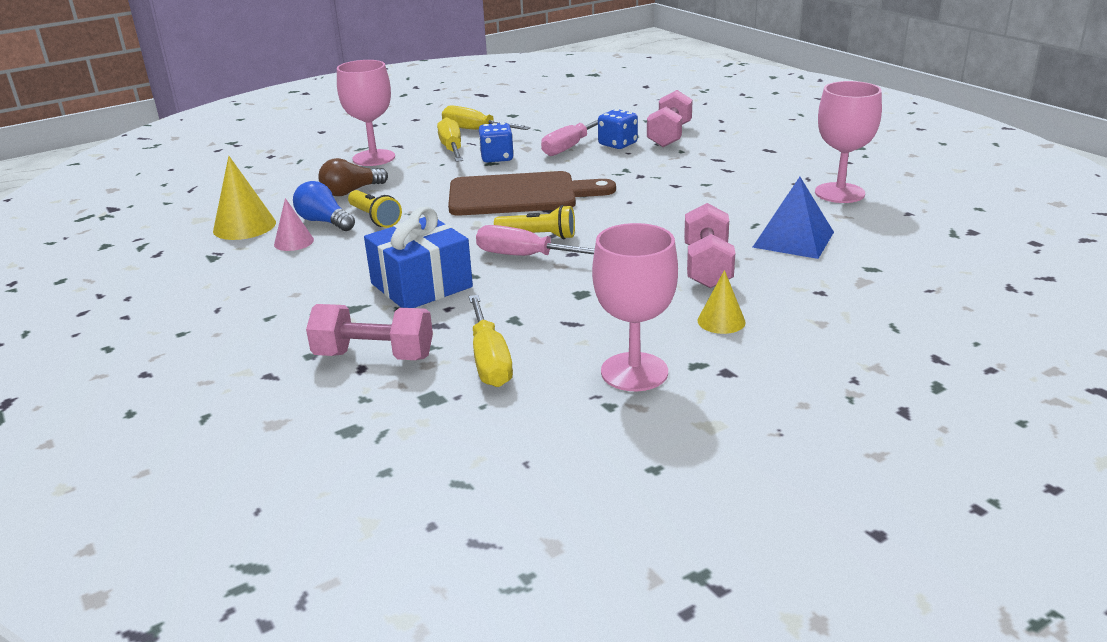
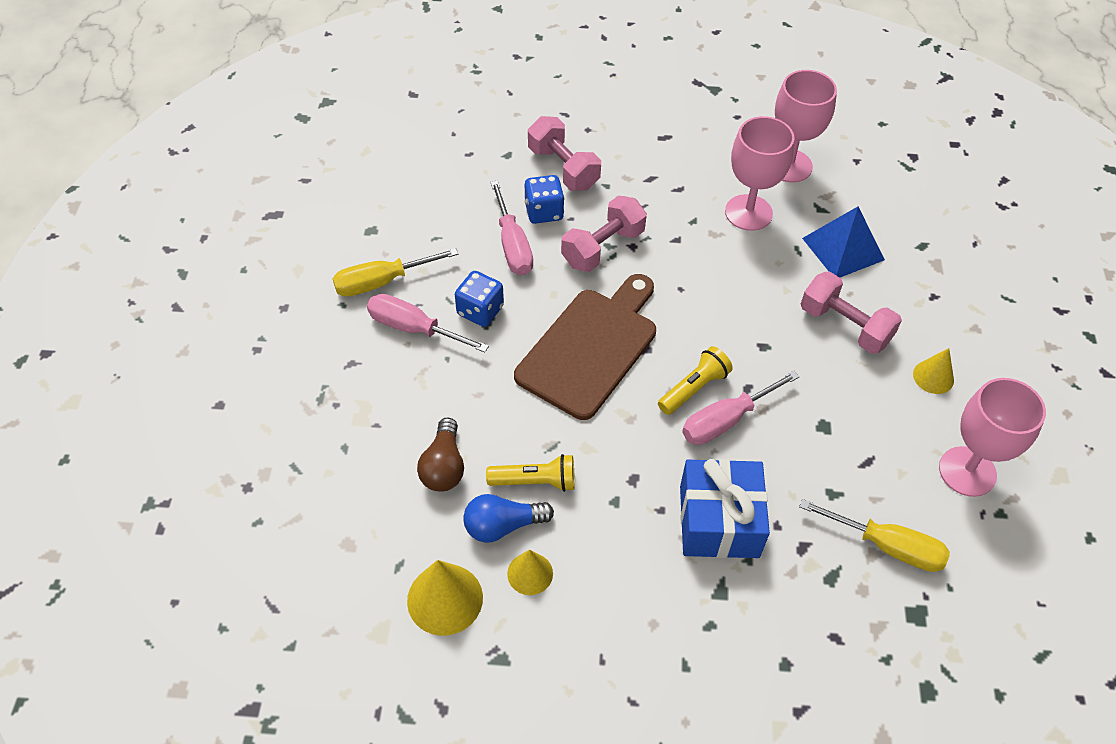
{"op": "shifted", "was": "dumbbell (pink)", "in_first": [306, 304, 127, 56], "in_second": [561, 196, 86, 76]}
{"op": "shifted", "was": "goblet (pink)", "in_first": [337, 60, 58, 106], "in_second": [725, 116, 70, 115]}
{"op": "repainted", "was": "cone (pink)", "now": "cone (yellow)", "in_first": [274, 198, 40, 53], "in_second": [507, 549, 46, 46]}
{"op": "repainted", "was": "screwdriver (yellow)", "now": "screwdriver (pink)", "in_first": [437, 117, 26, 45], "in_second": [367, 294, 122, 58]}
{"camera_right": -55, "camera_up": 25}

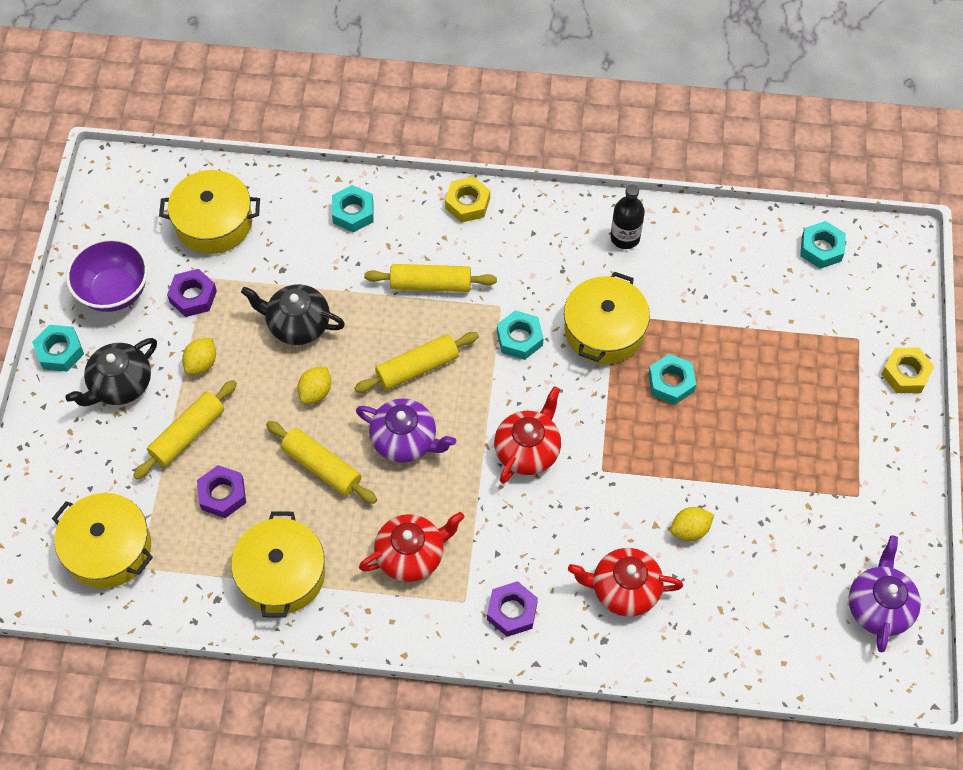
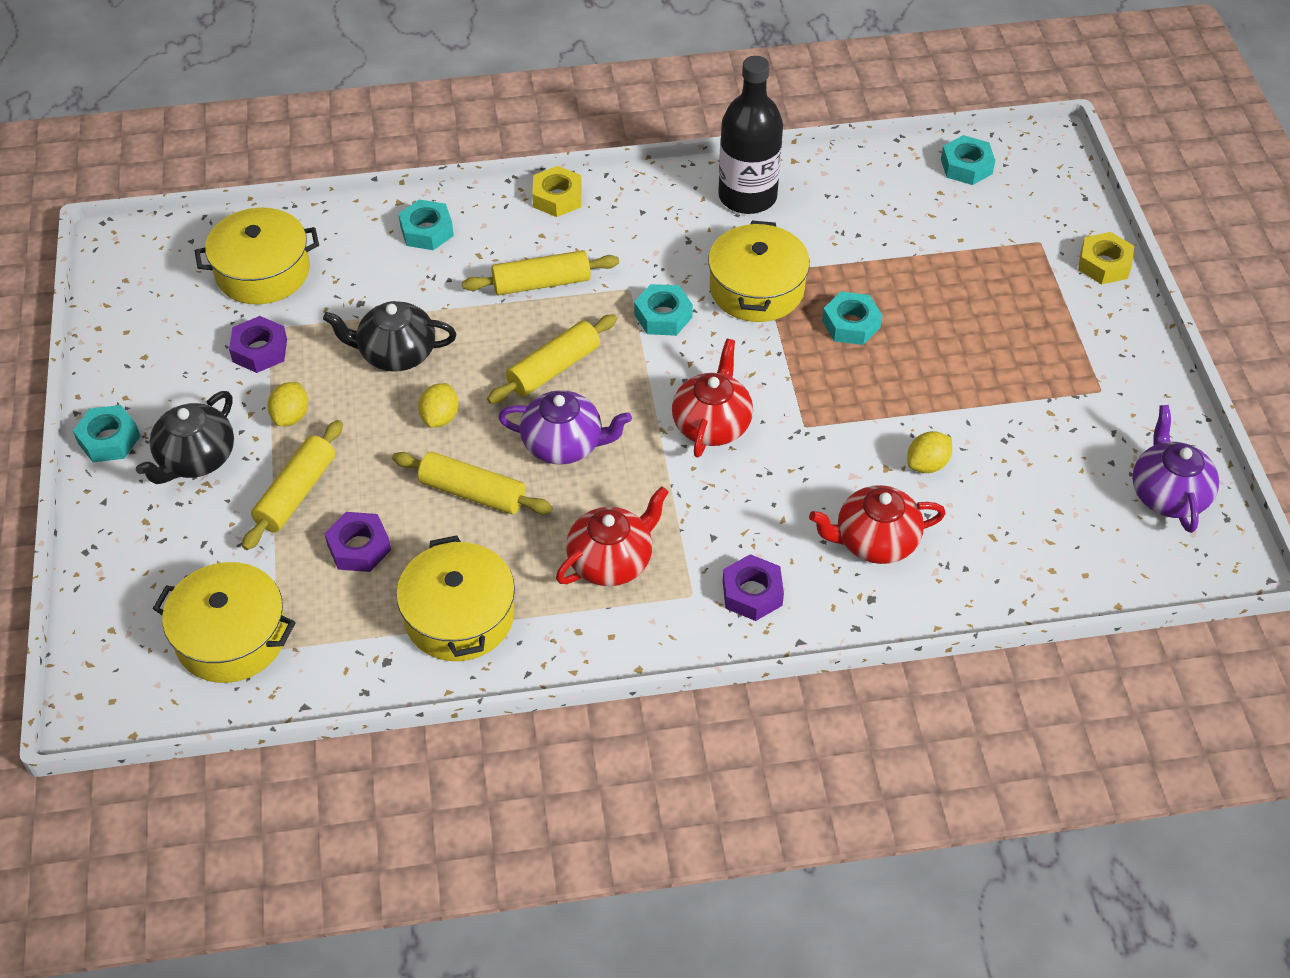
{"op": "gone", "was": "bowl (purple)", "in_first": [66, 238, 82, 74]}
{"op": "scaled", "was": "bottle (black)", "in_first": [610, 184, 35, 65], "in_second": [718, 56, 65, 158], "ratio": 1.68}
{"camera_right": -15, "camera_up": -10}

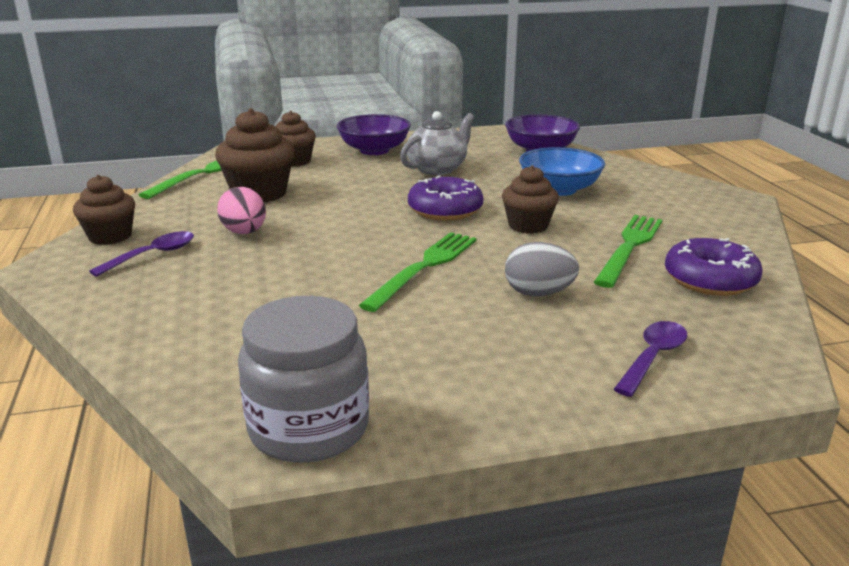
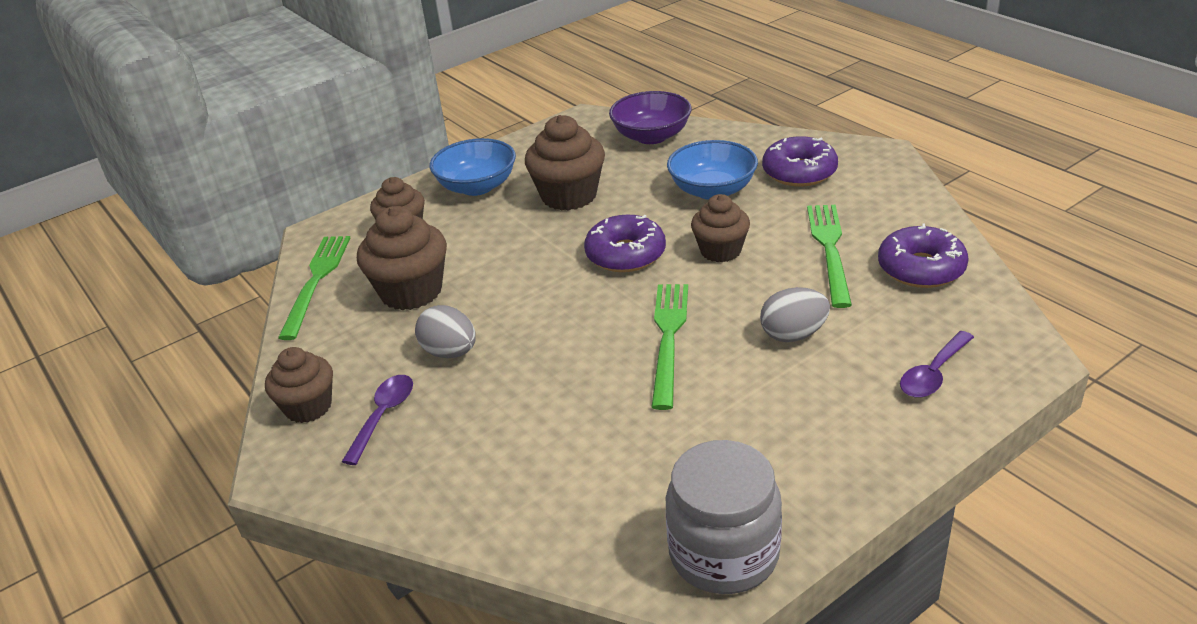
{"op": "new", "now": "donut (purple)", "in_second": [762, 136, 76, 51]}
{"op": "swapped", "was": "teapot (grey)", "now": "cupcake (brown)", "in_first": [400, 111, 74, 64], "in_second": [525, 115, 80, 96]}
{"op": "repainted", "was": "egg (pink)", "now": "egg (grey)", "in_first": [217, 187, 49, 47], "in_second": [415, 305, 61, 53]}
{"op": "repainted", "was": "bowl (purple)", "now": "bowl (blue)", "in_first": [337, 114, 74, 41], "in_second": [430, 138, 86, 58]}
{"op": "rotated", "was": "spoon (purple)", "in_first": [614, 321, 73, 76], "in_second": [900, 331, 74, 67], "clockwise": -150}
{"camera_right": -20, "camera_up": 10}

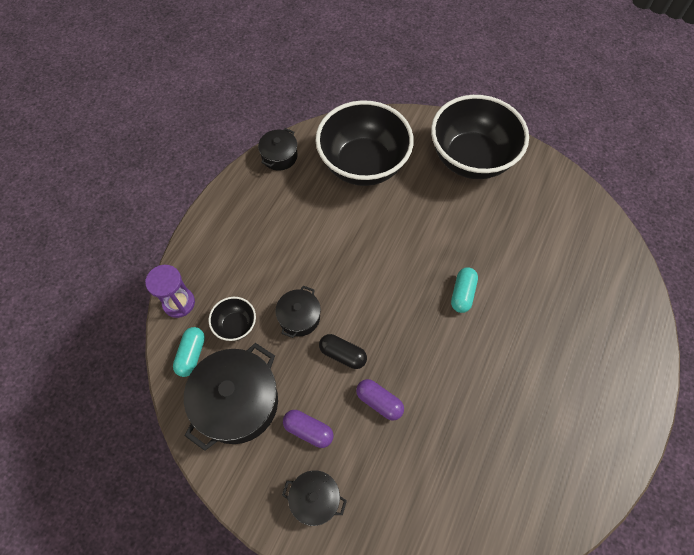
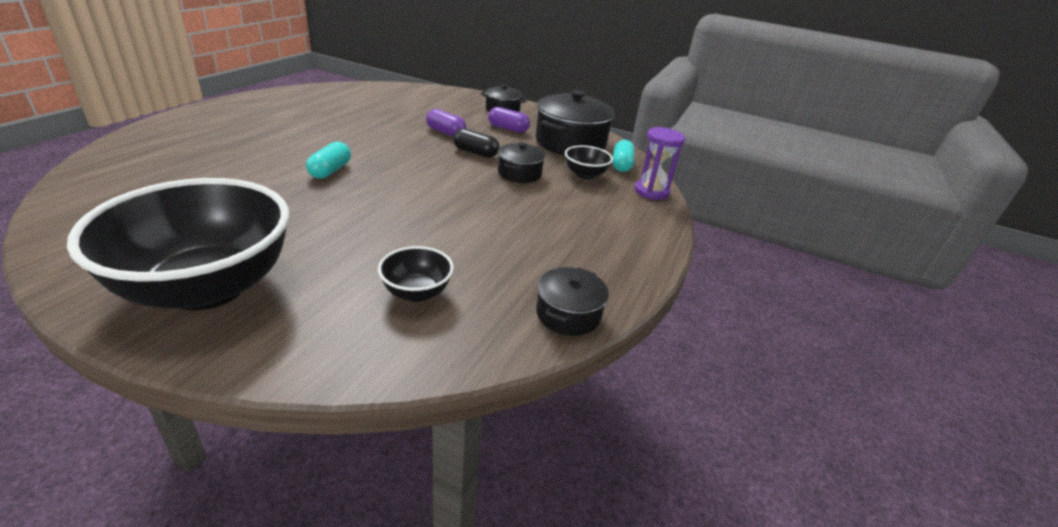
{"op": "scaled", "was": "bowl (black)", "in_first": [315, 100, 99, 86], "in_second": [378, 246, 76, 56], "ratio": 0.43}
{"camera_right": 175, "camera_up": -30}

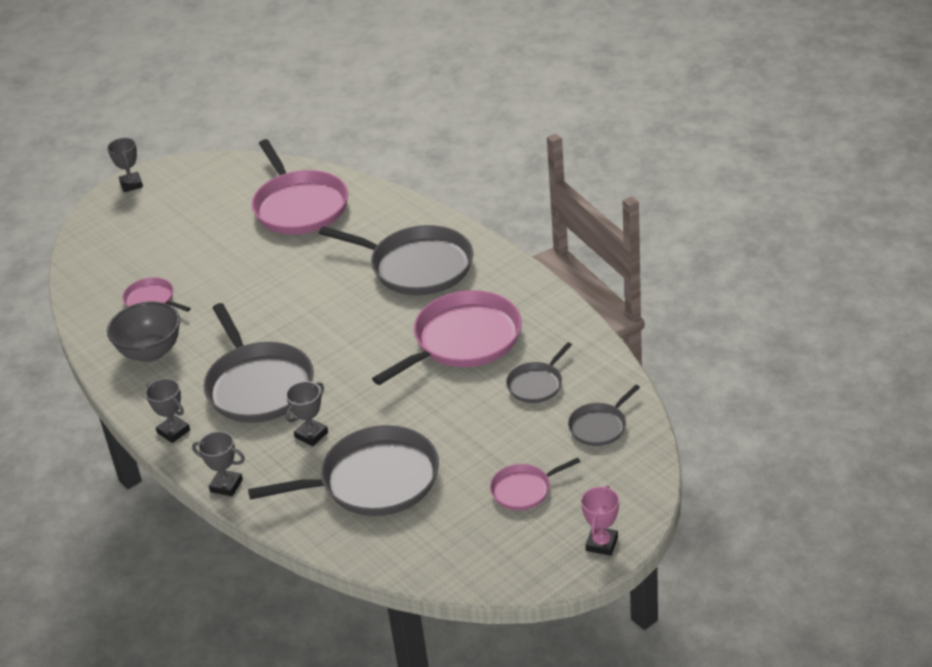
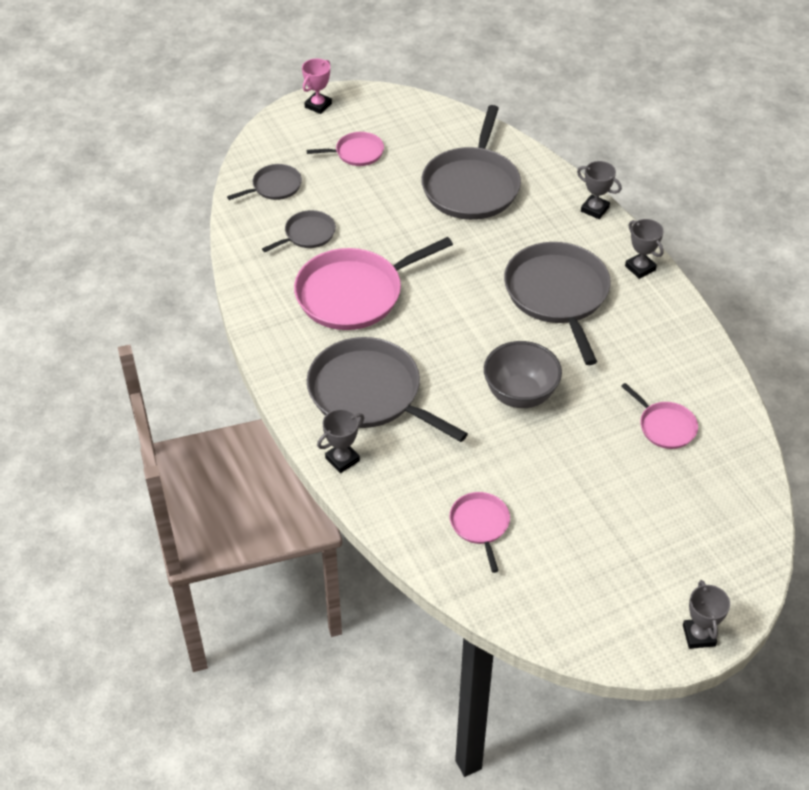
{"op": "shifted", "was": "bowl (grey)", "in_first": [107, 301, 73, 61], "in_second": [484, 341, 78, 67]}
{"op": "shifted", "was": "trophy (grey)", "in_first": [286, 381, 42, 65], "in_second": [317, 409, 47, 64]}
{"op": "rotated", "was": "pan (grey)", "in_first": [248, 425, 191, 91], "in_second": [421, 105, 100, 115], "clockwise": -75}
{"op": "scaled", "was": "pan (pink)", "in_first": [252, 139, 96, 95], "in_second": [450, 492, 60, 81], "ratio": 0.5}
{"camera_right": -170, "camera_up": 10}

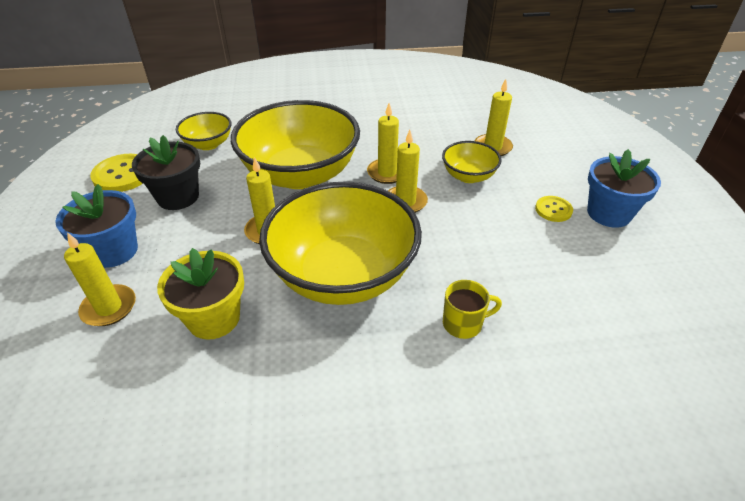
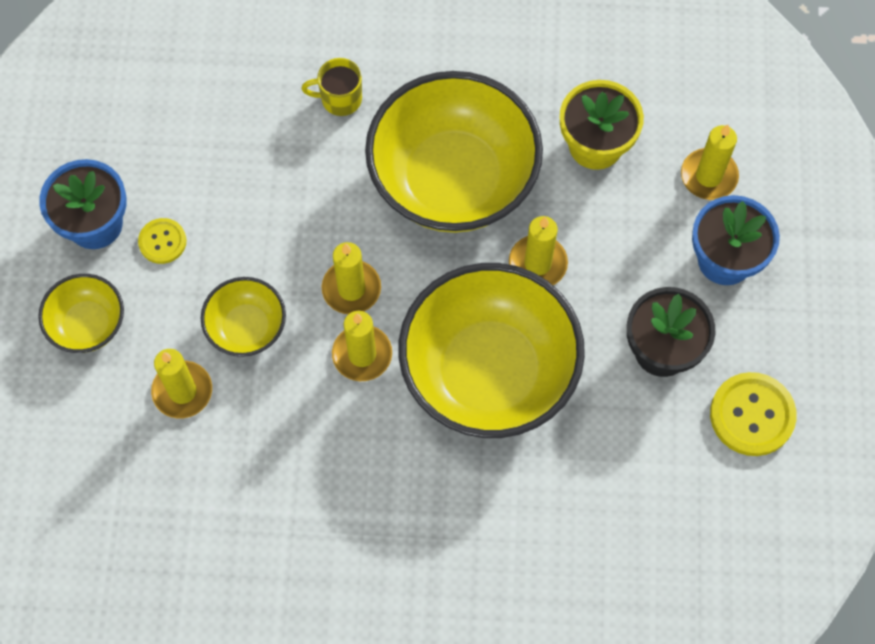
{"op": "shifted", "was": "bowl (yellow)", "in_first": [176, 112, 55, 38], "in_second": [38, 274, 86, 79]}
{"camera_right": -170, "camera_up": 25}

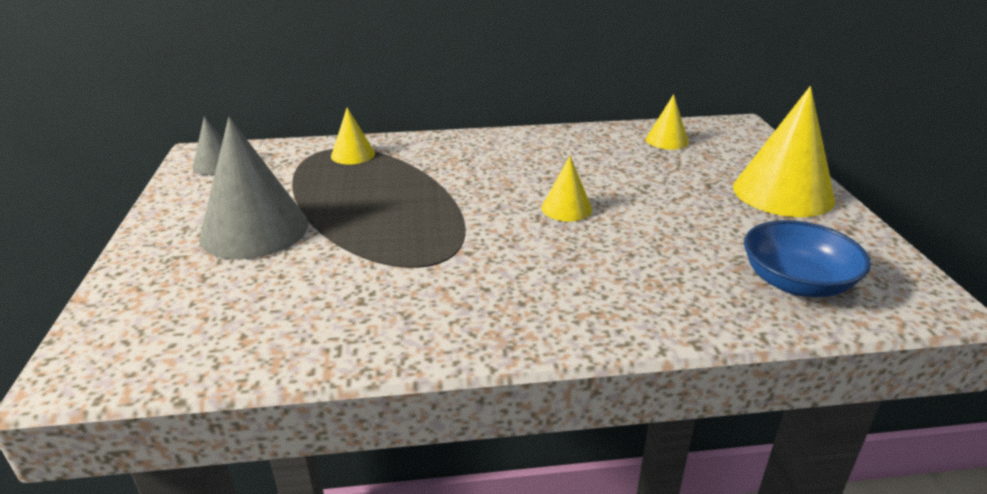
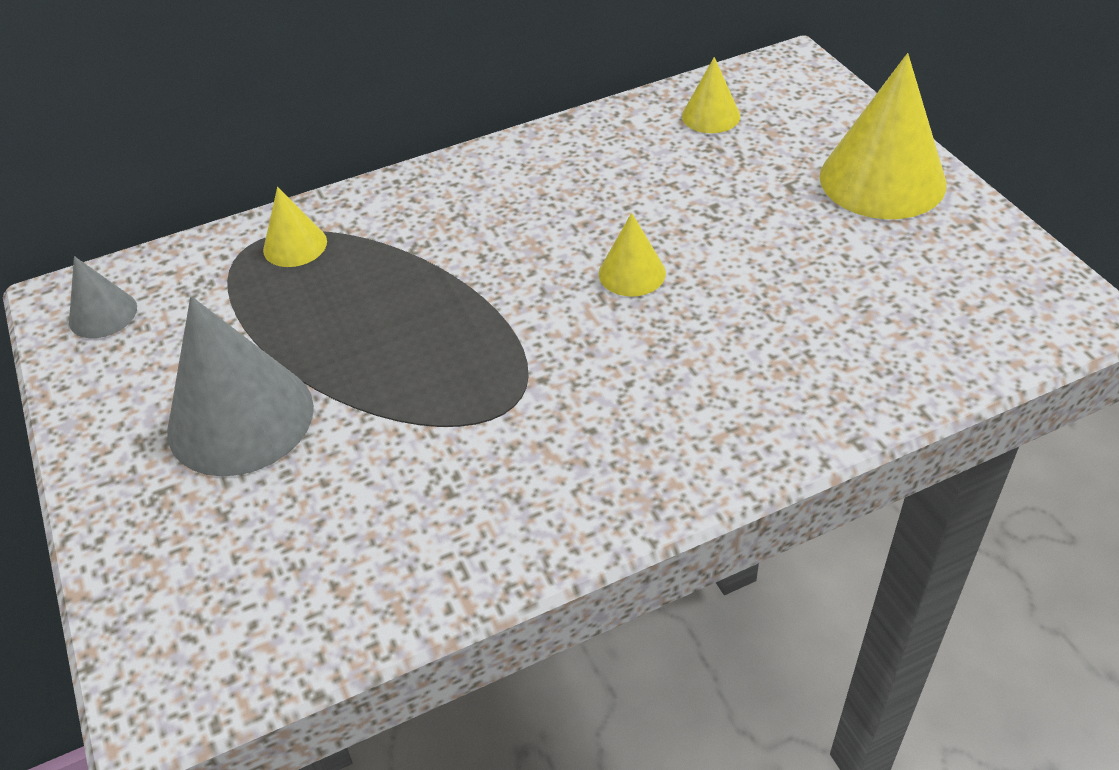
{"op": "gone", "was": "bowl (blue)", "in_first": [744, 220, 127, 77]}
{"camera_right": -15, "camera_up": 15}

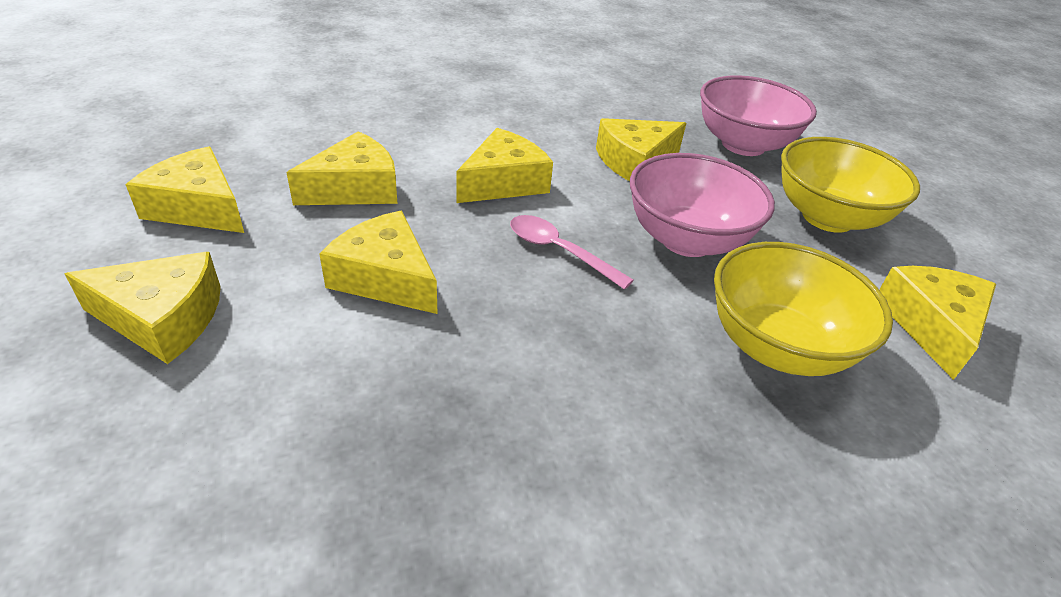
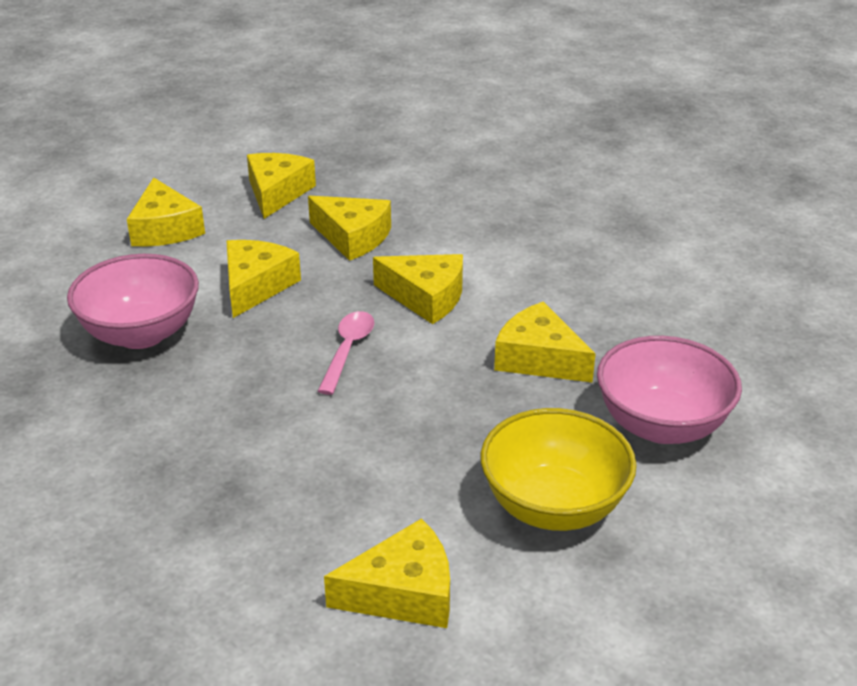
{"op": "gone", "was": "bowl (yellow)", "in_first": [714, 242, 179, 134]}
{"op": "shifted", "was": "bowl (pink)", "in_first": [630, 153, 145, 104], "in_second": [67, 254, 132, 95]}
{"camera_right": 70, "camera_up": -5}

